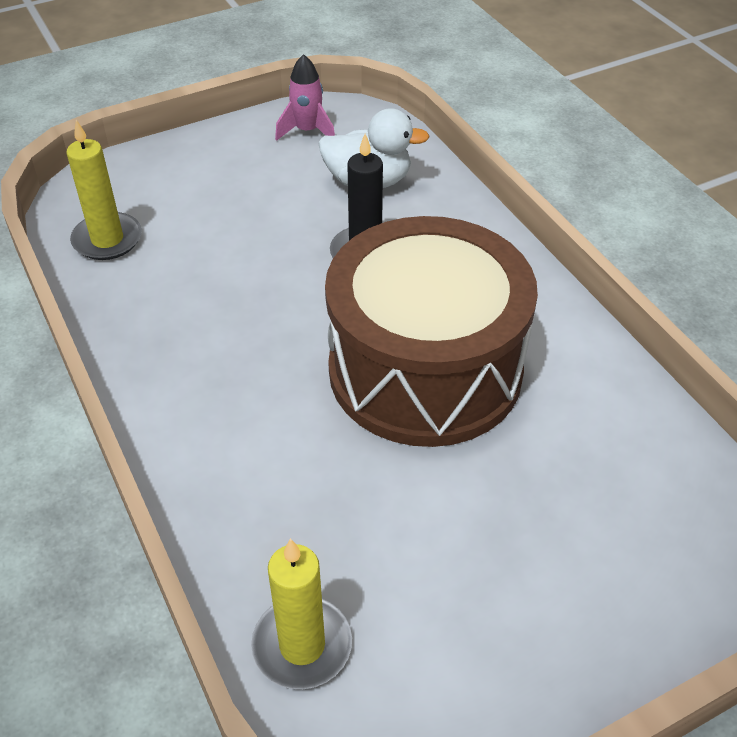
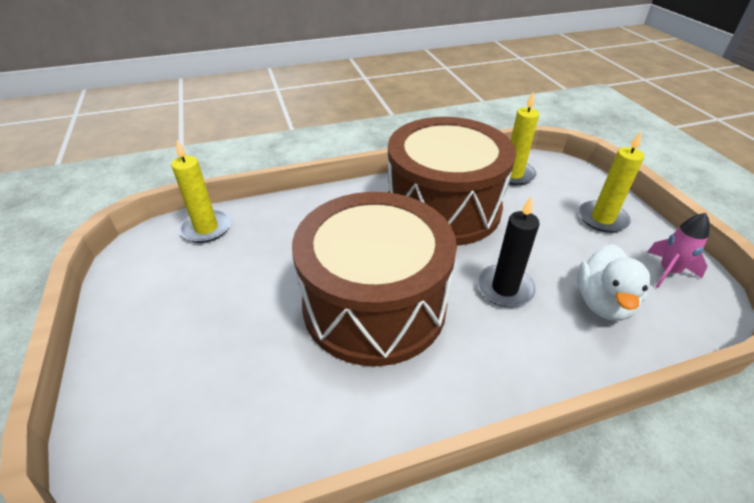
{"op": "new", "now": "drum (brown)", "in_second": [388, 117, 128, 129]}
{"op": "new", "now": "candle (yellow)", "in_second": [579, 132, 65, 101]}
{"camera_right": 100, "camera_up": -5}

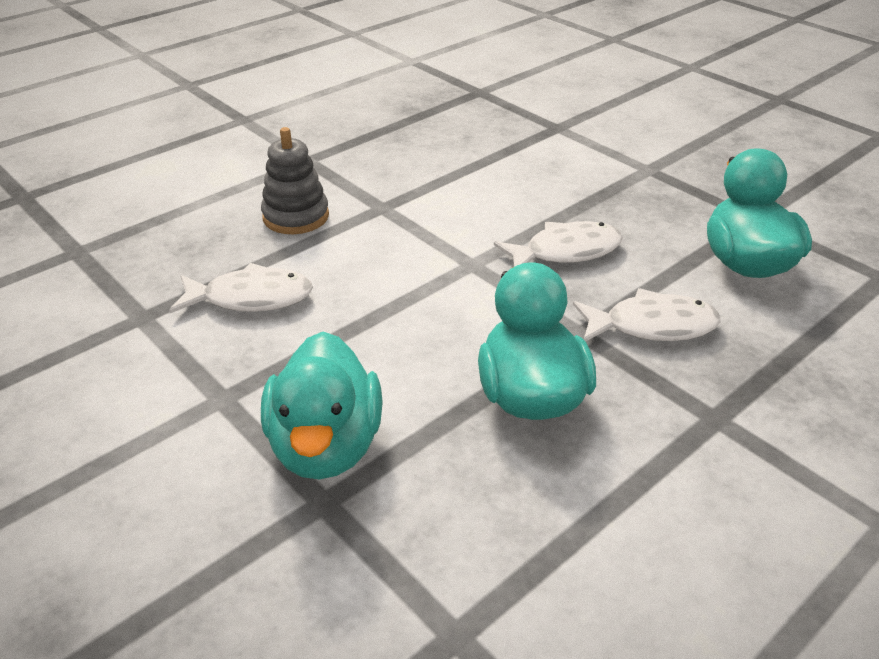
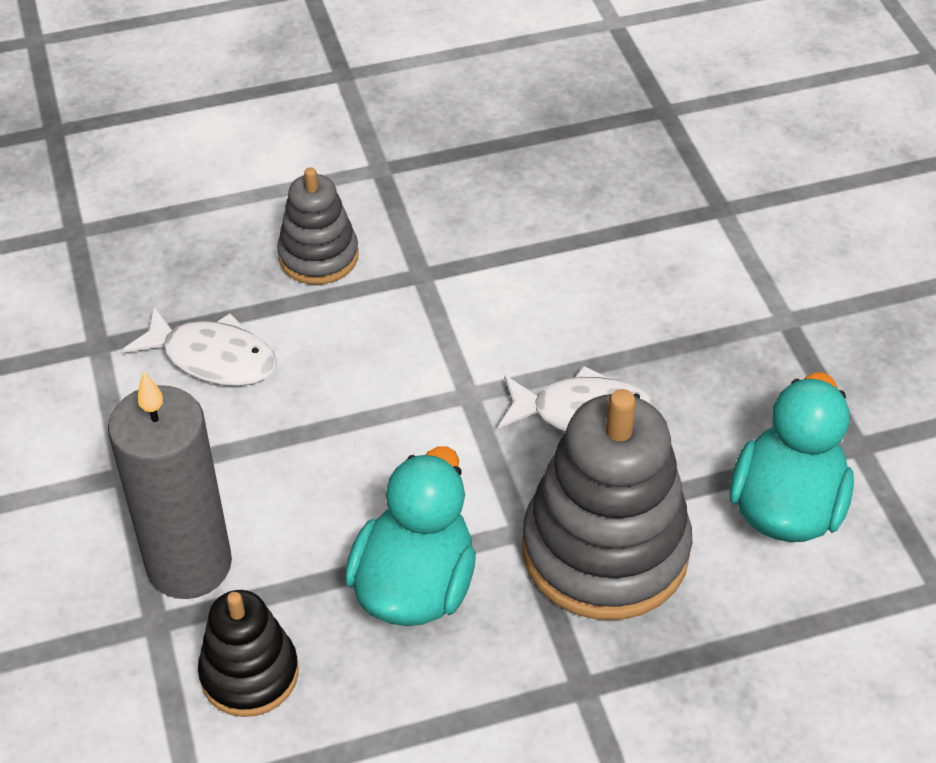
{"op": "new", "now": "stacking toy (black)", "in_second": [198, 590, 101, 127]}
{"op": "swapped", "was": "duck (turquoise)", "now": "candle (grey)", "in_first": [261, 332, 122, 147], "in_second": [108, 371, 124, 228]}
{"op": "swapped", "was": "fish (white)", "now": "stacking toy (grey)", "in_first": [573, 288, 147, 54], "in_second": [522, 389, 170, 231]}
{"camera_right": 25, "camera_up": 10}

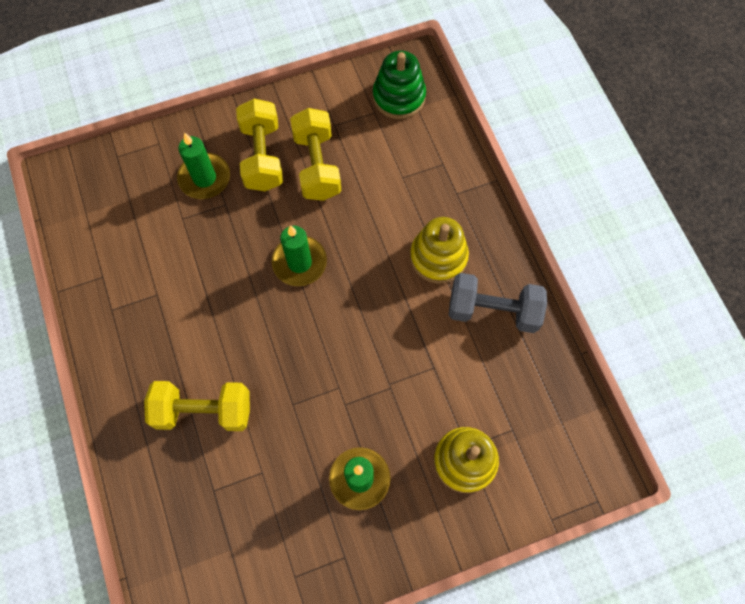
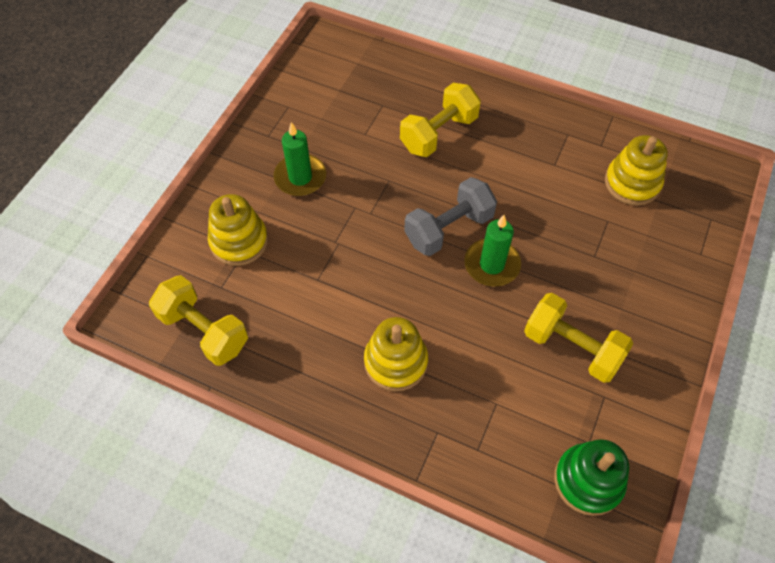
{"op": "gone", "was": "candle (green)", "in_first": [177, 133, 53, 66]}
{"op": "new", "now": "stacking toy (yellow)", "in_second": [605, 135, 63, 70]}
{"op": "shifted", "was": "dumbbell (yellow)", "in_first": [236, 98, 47, 93], "in_second": [149, 275, 99, 91]}
{"op": "shifted", "was": "dumbbell (grey)", "in_first": [449, 273, 98, 60], "in_second": [404, 177, 93, 79]}
{"camera_right": 135, "camera_up": -10}

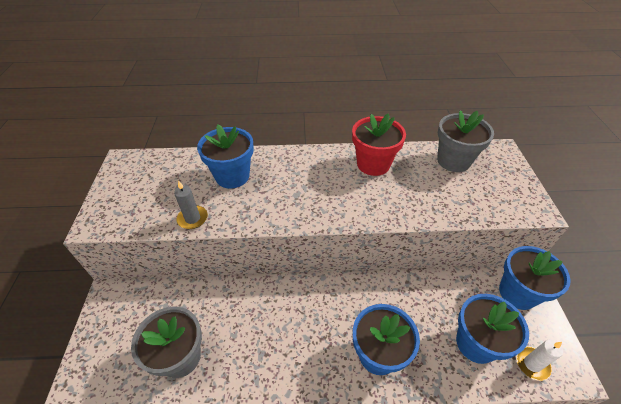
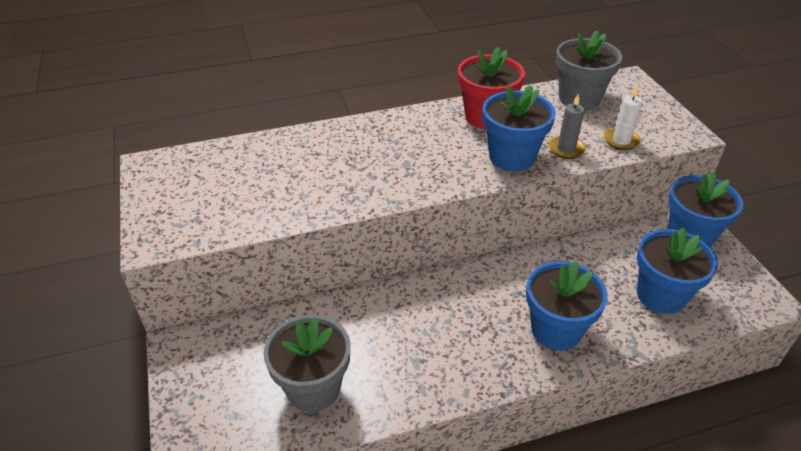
{"op": "shifted", "was": "candle (grey)", "in_first": [174, 181, 34, 48], "in_second": [549, 94, 36, 65]}
{"op": "shifted", "was": "flower pot (blue)", "in_first": [197, 124, 57, 65], "in_second": [482, 85, 74, 86]}
{"op": "shifted", "was": "candle (white)", "in_first": [516, 340, 47, 41], "in_second": [604, 86, 38, 64]}
{"camera_right": -15, "camera_up": -5}

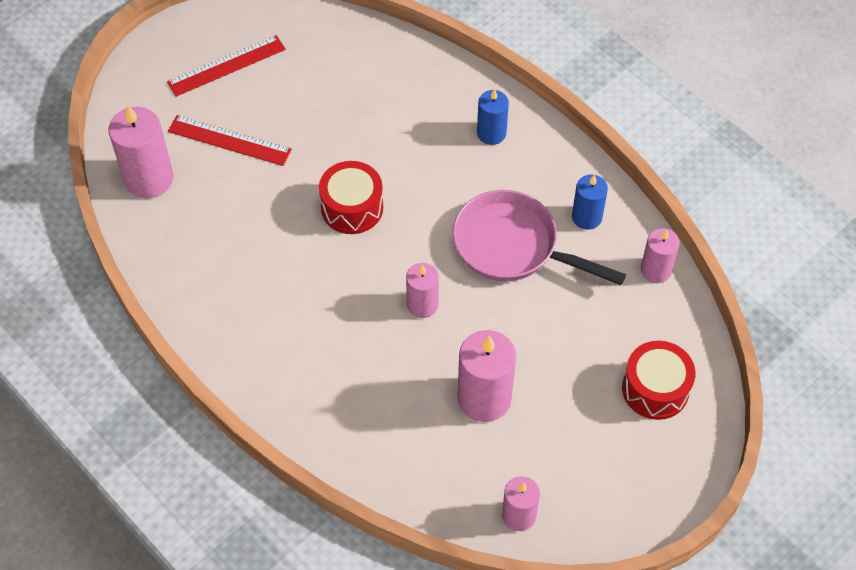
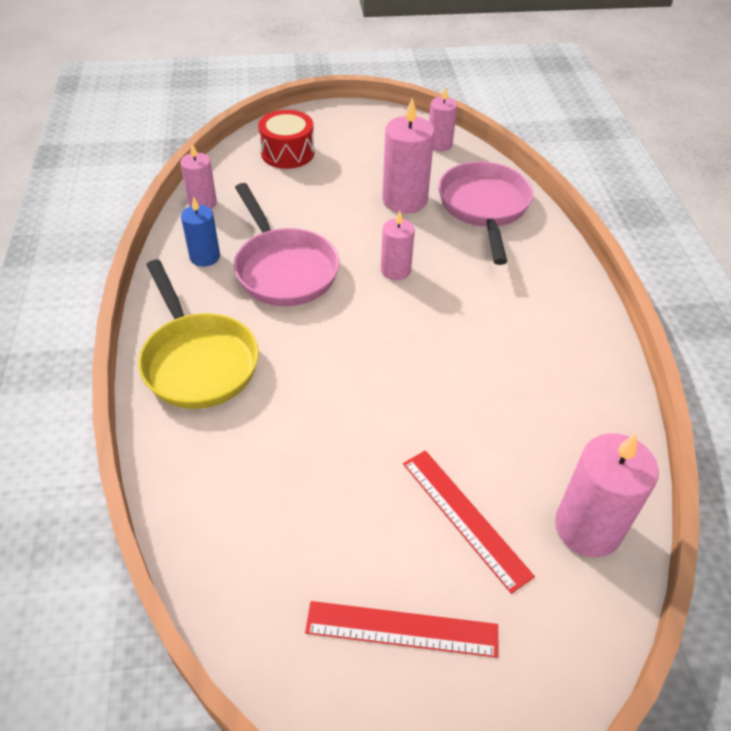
{"op": "gone", "was": "drum (red)", "in_first": [319, 161, 64, 73]}
{"op": "new", "now": "pan (pink)", "in_second": [438, 162, 95, 103]}
{"op": "swapped", "was": "candle (blue)", "now": "pan (yellow)", "in_first": [477, 89, 32, 56], "in_second": [138, 260, 121, 149]}
{"camera_right": -145, "camera_up": -10}

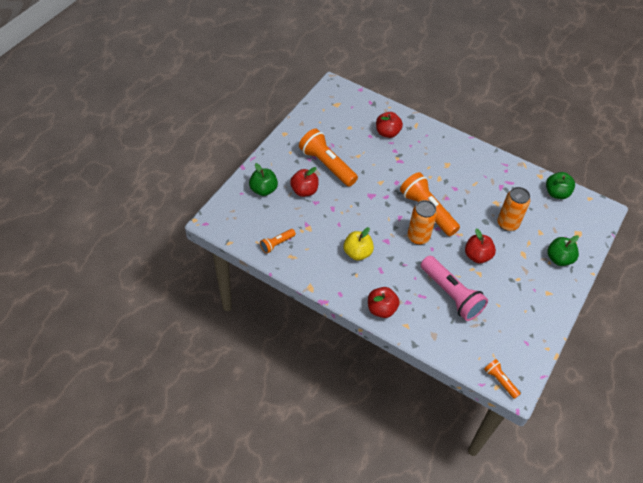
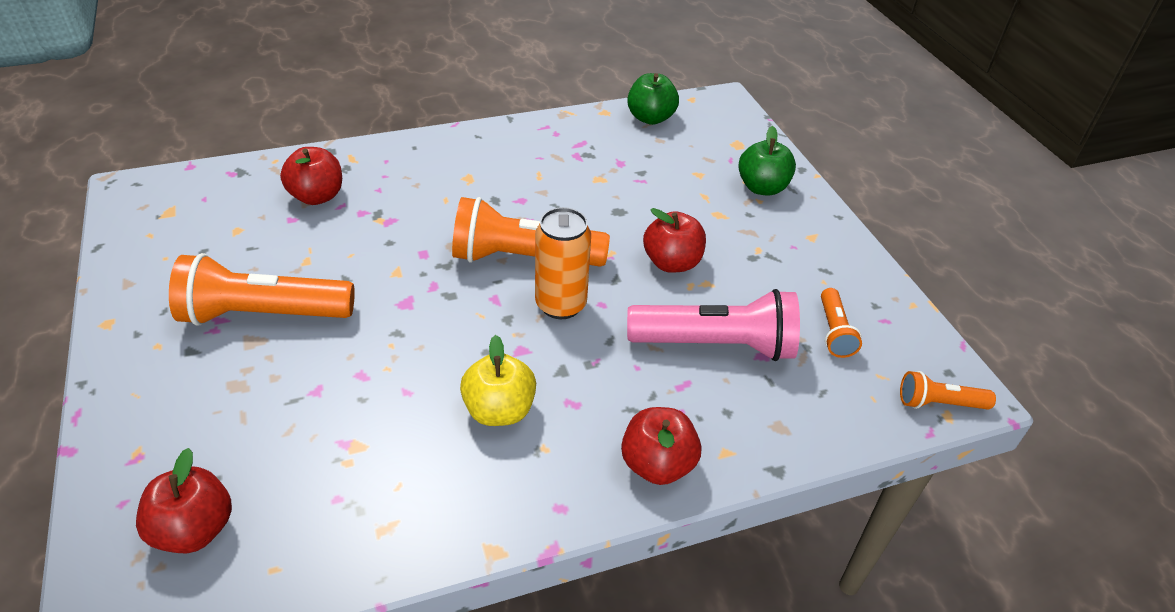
{"op": "gone", "was": "apple (green)", "in_first": [249, 163, 29, 33]}
{"op": "gone", "was": "can (orange)", "in_first": [497, 187, 33, 44]}
{"op": "shifted", "was": "flashlight (orange)", "in_first": [260, 229, 36, 25], "in_second": [821, 288, 41, 70]}
{"op": "shifted", "was": "apple (red)", "in_first": [290, 167, 29, 30], "in_second": [136, 448, 96, 105]}
{"camera_right": -50, "camera_up": -10}

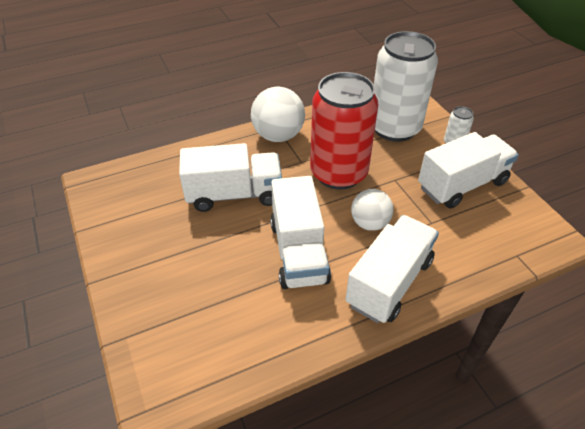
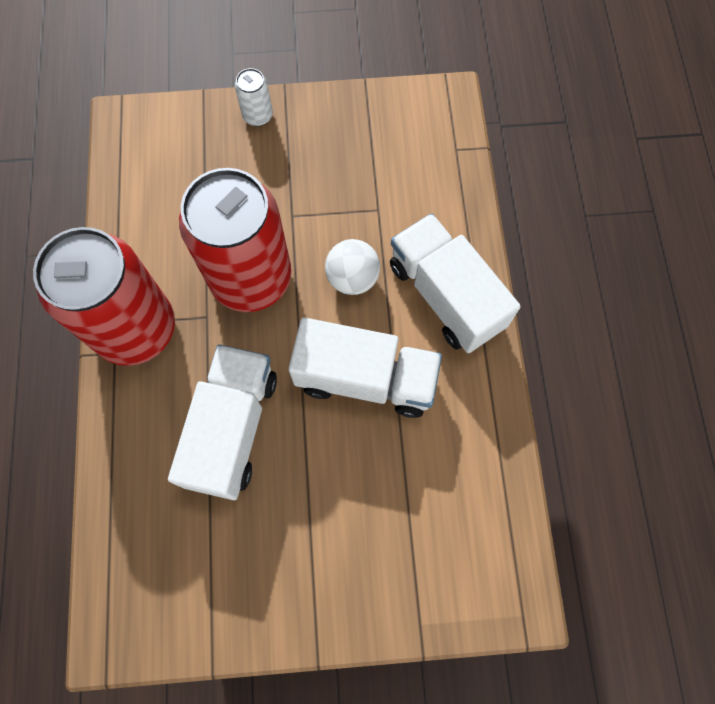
{"op": "gone", "was": "can (white)", "in_first": [374, 31, 64, 111]}
{"op": "gone", "was": "truck (white)", "in_first": [418, 132, 101, 76]}
{"op": "swapped", "was": "ball (white)", "now": "can (red)", "in_first": [251, 87, 54, 55], "in_second": [33, 227, 142, 139]}
{"camera_right": -70, "camera_up": 25}

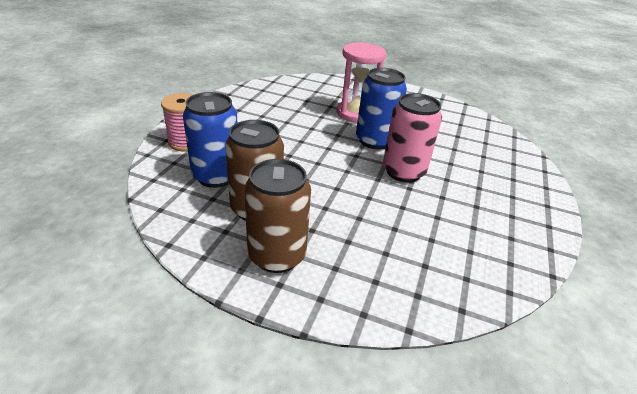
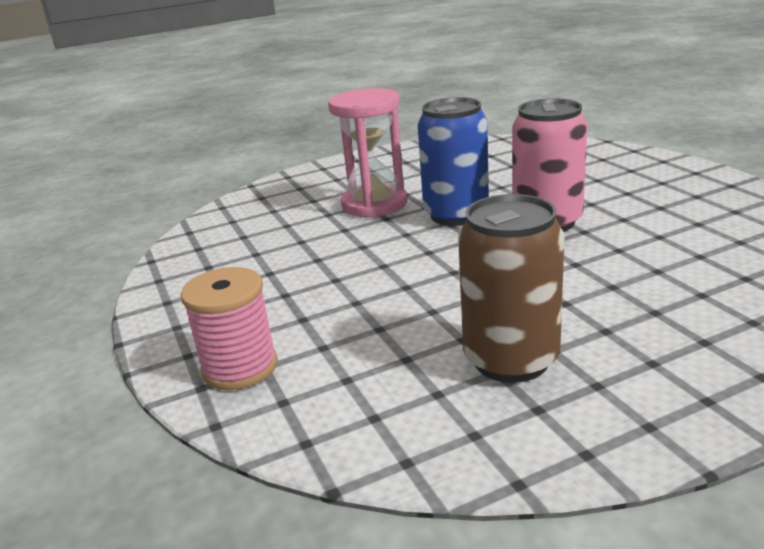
{"op": "gone", "was": "can (blue)", "in_first": [183, 92, 54, 96]}
{"op": "gone", "was": "can (brown)", "in_first": [244, 159, 67, 114]}
{"camera_right": -40, "camera_up": -10}

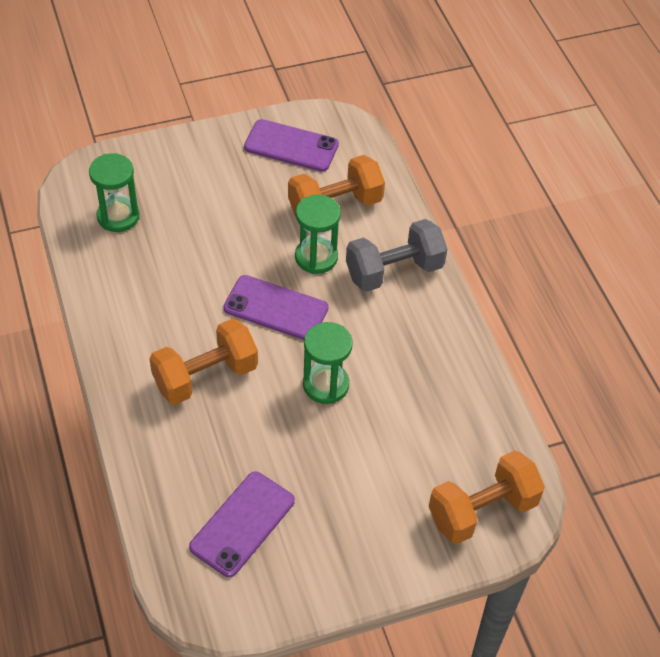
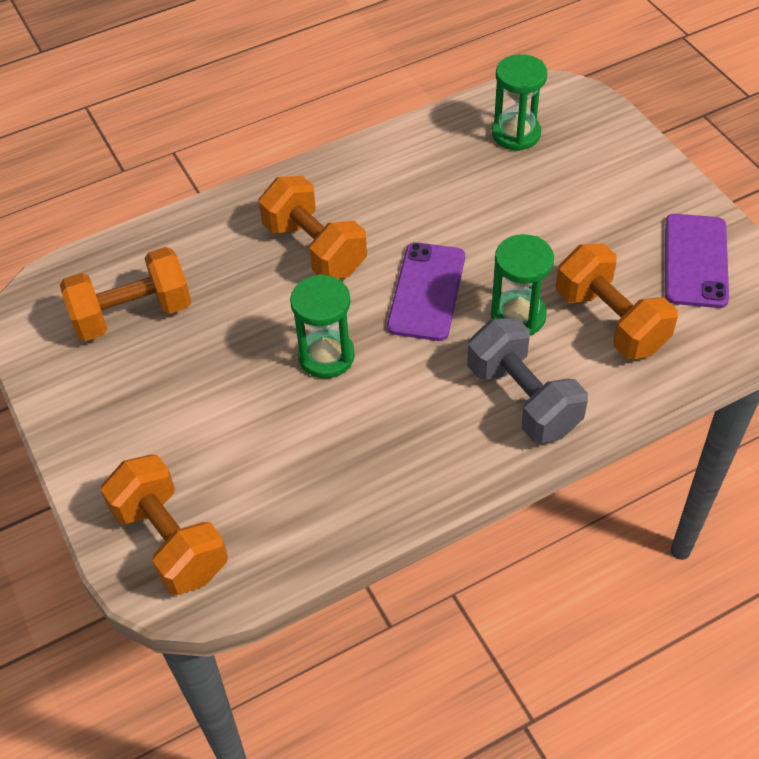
{"op": "swapped", "was": "phone (purple)", "now": "dumbbell (orange)", "in_first": [189, 472, 106, 105], "in_second": [60, 247, 131, 94]}
{"camera_right": 85, "camera_up": 0}

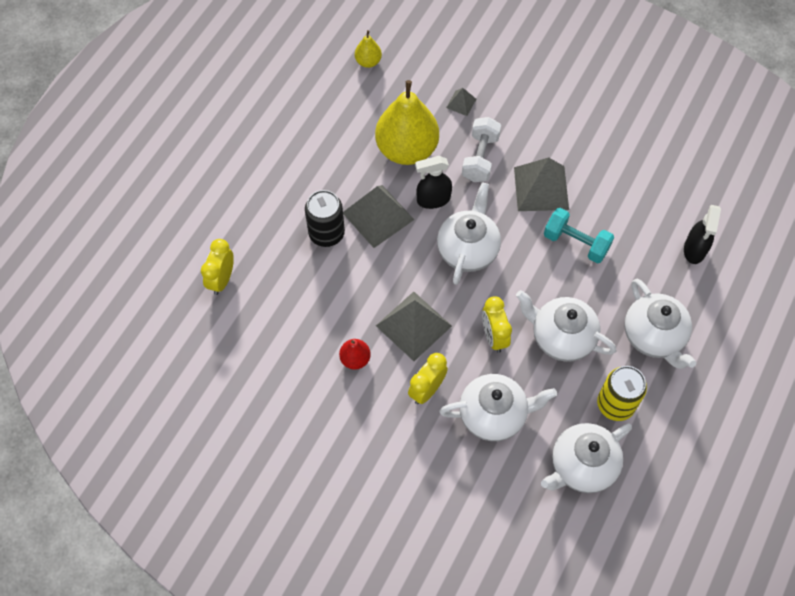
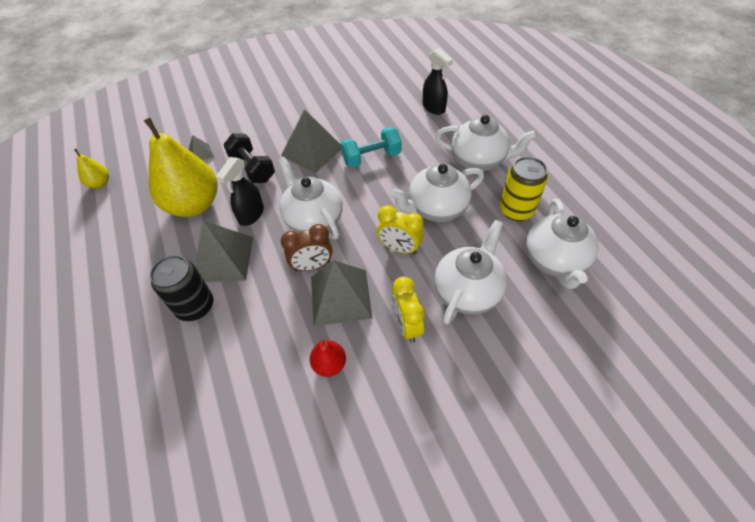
{"op": "gone", "was": "clock (yellow)", "in_first": [201, 239, 33, 56]}
{"op": "new", "now": "clock (brown)", "in_second": [281, 224, 52, 47]}
{"op": "repainted", "was": "dumbbell (white)", "now": "dumbbell (black)", "in_first": [462, 117, 39, 65], "in_second": [223, 133, 52, 50]}
{"camera_right": -50, "camera_up": -10}

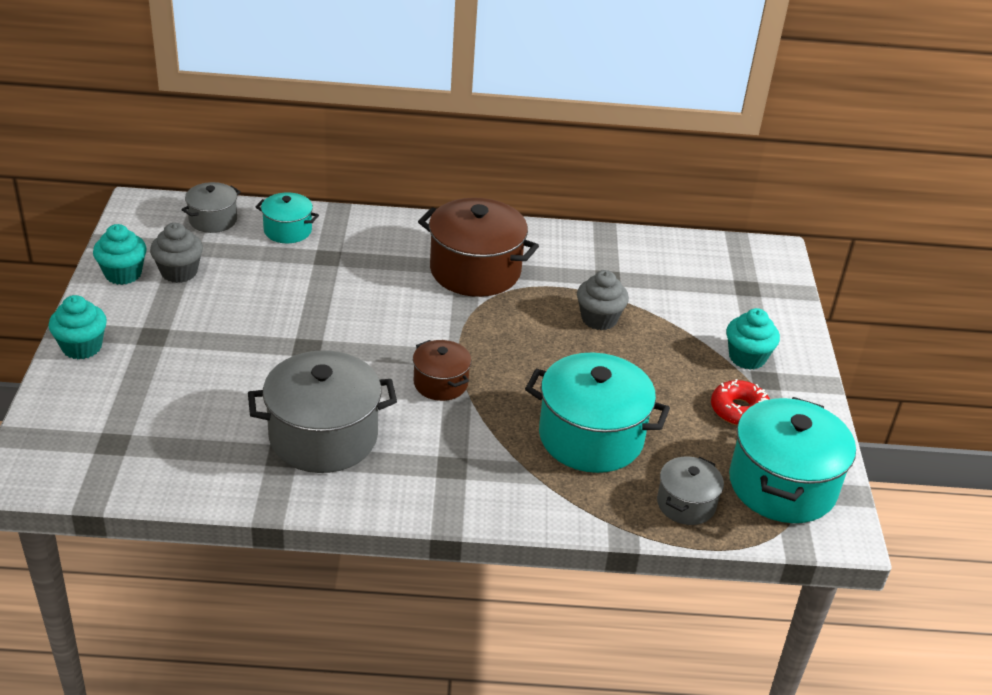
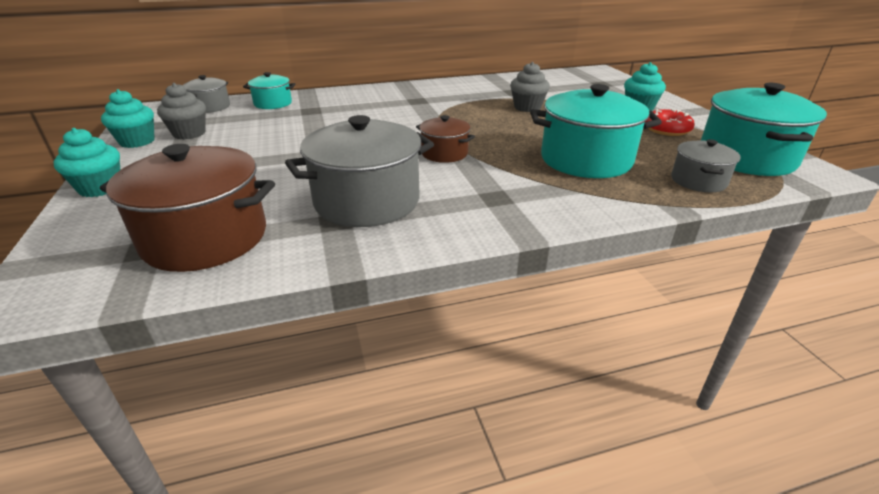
{"op": "shifted", "was": "pot (brown)", "in_first": [418, 198, 121, 99], "in_second": [100, 144, 175, 128]}
{"camera_right": -15, "camera_up": -5}

